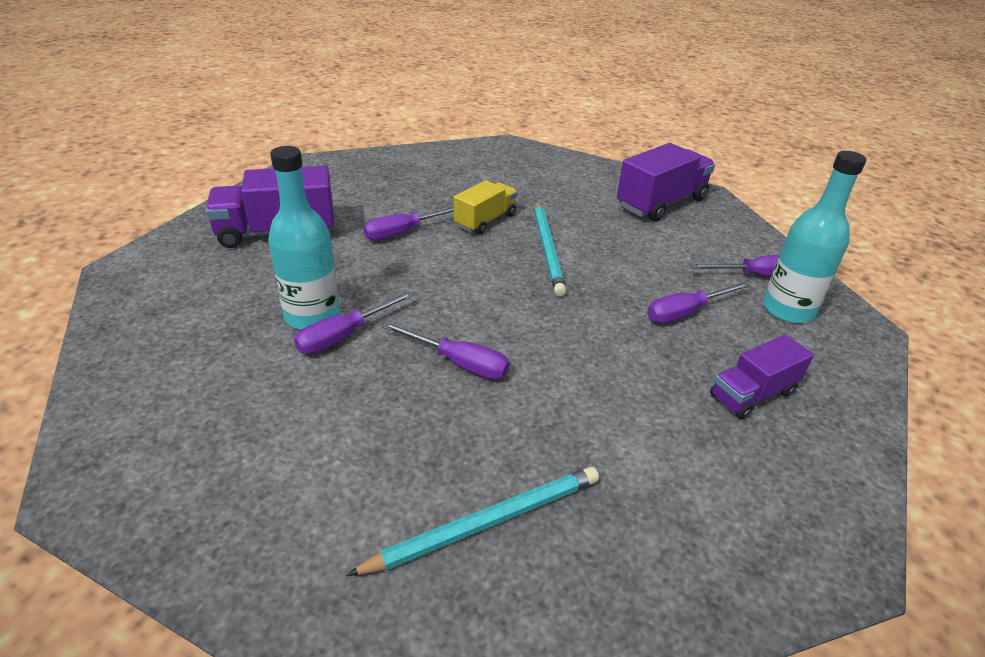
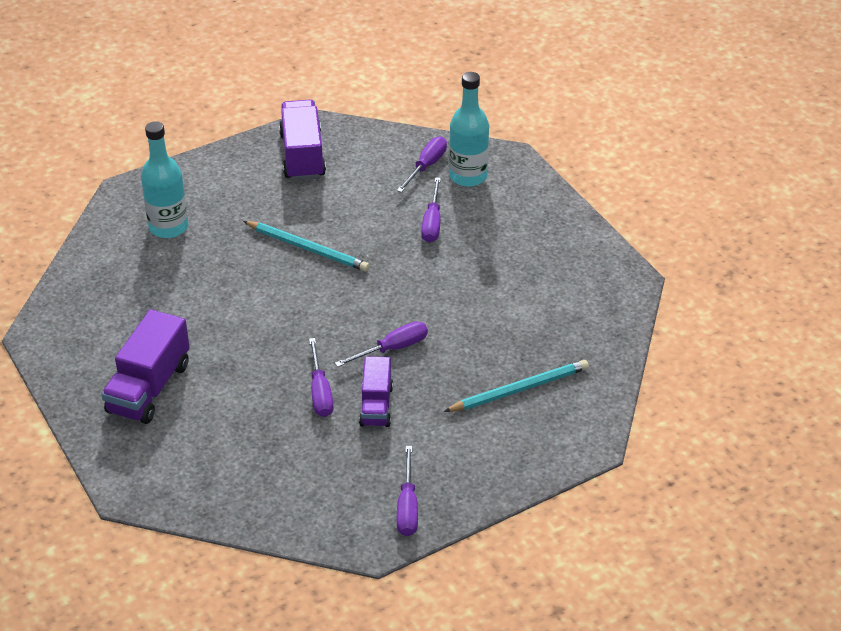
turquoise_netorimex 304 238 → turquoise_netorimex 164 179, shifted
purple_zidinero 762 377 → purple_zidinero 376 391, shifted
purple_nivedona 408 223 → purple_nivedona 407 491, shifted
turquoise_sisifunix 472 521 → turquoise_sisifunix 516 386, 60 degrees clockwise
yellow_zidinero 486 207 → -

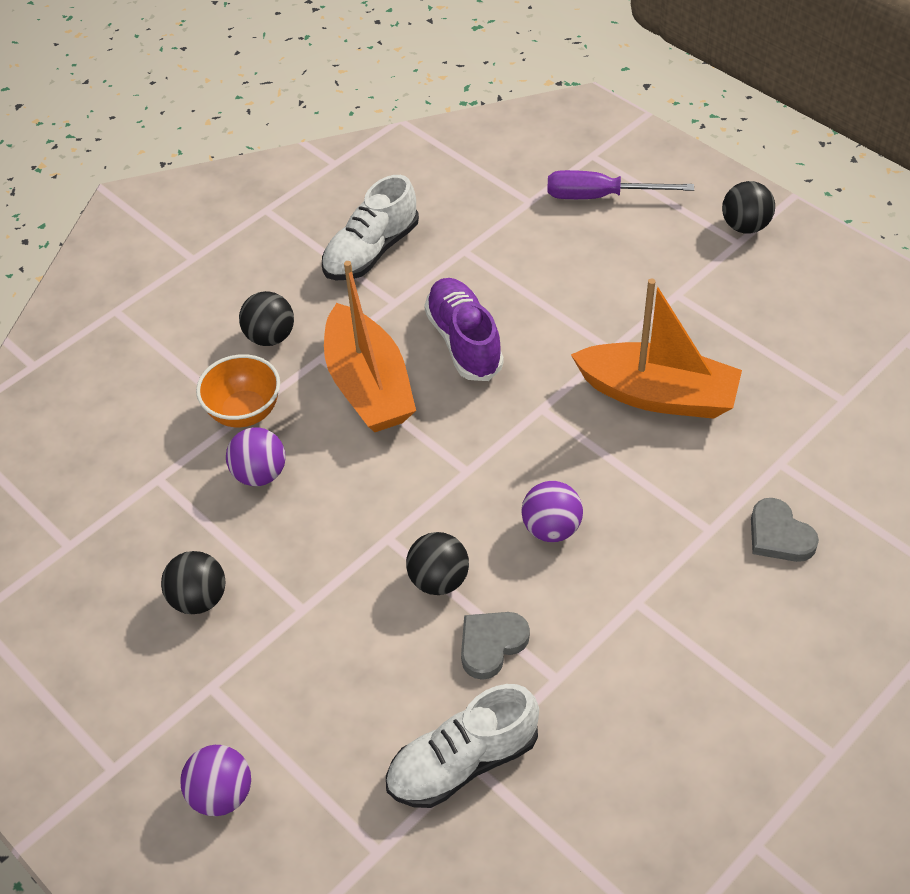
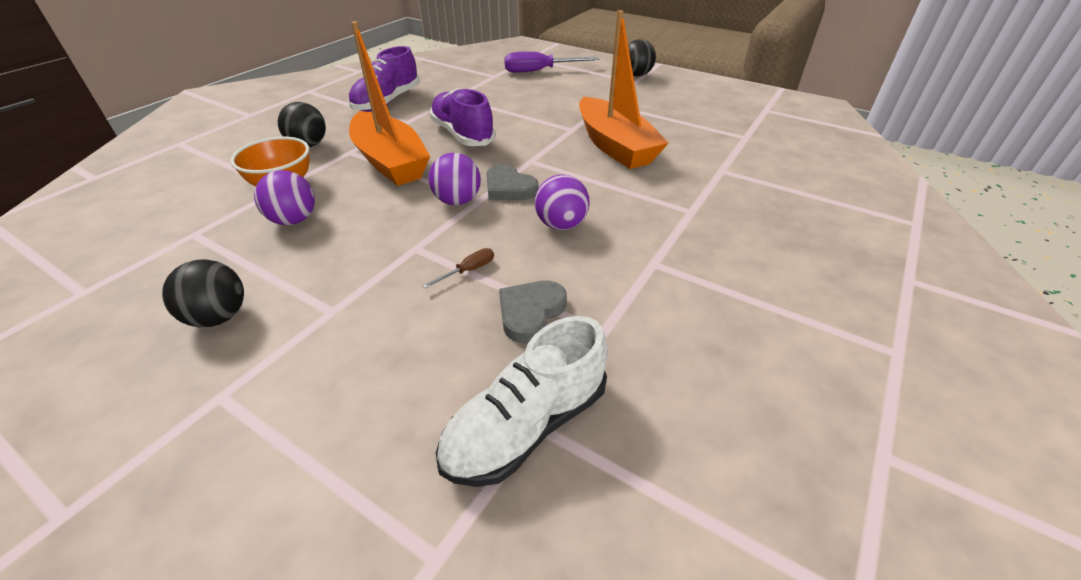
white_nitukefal 370 227 → purple_nitukefal 384 79
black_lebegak 437 563 → brown_nivedona 458 268
purple_lebegak 215 780 → purple_lebegak 455 179, shifted
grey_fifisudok 785 530 → grey_fifisudok 512 182, shifted
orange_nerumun 656 348 → orange_nerumun 624 89, 60 degrees clockwise

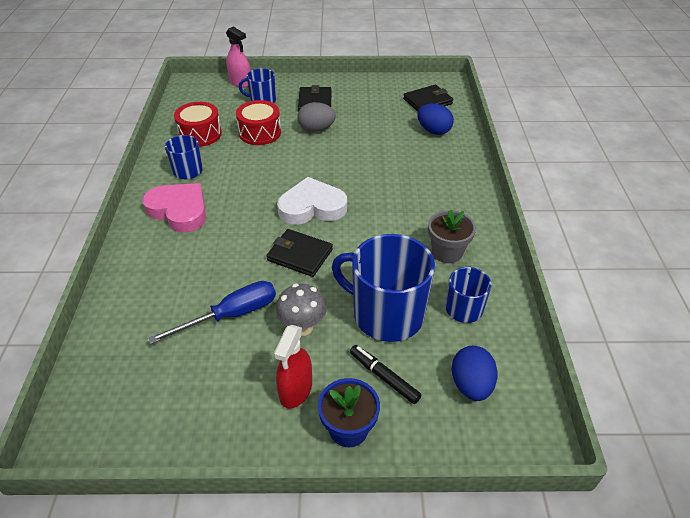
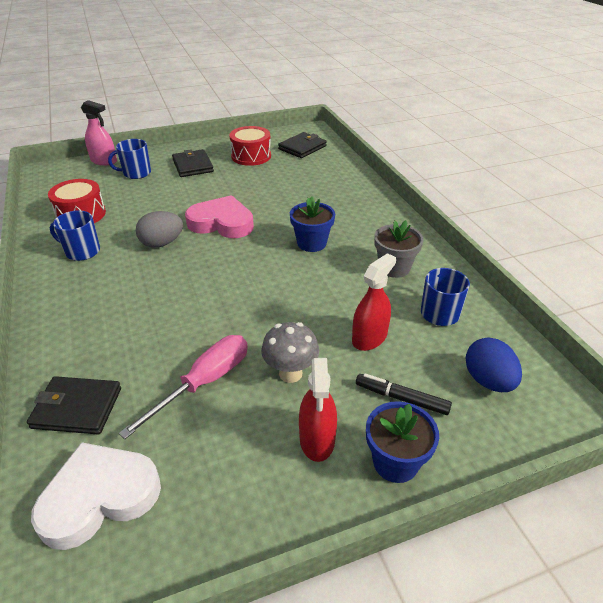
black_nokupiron 299 253 → black_nokupiron 74 405, shifted
white_fifisudok 312 201 → white_fifisudok 96 496, shifted
blue_nivedona 212 312 → pink_nivedona 183 387
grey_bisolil 317 117 → grey_bisolil 159 229, shifted
pink_fifisudok 174 207 → pink_fifisudok 219 216, shifted
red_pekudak 258 122 → red_pekudak 250 146, shifted
- → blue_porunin 312 224
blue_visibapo 383 288 → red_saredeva 374 302
blue_bisolil 435 119 → -

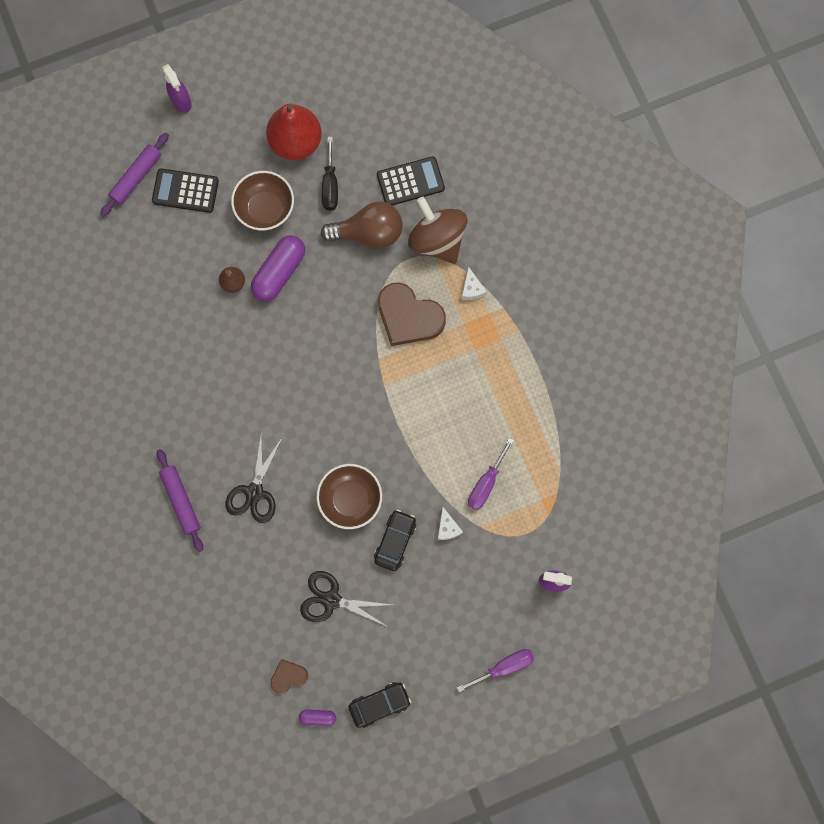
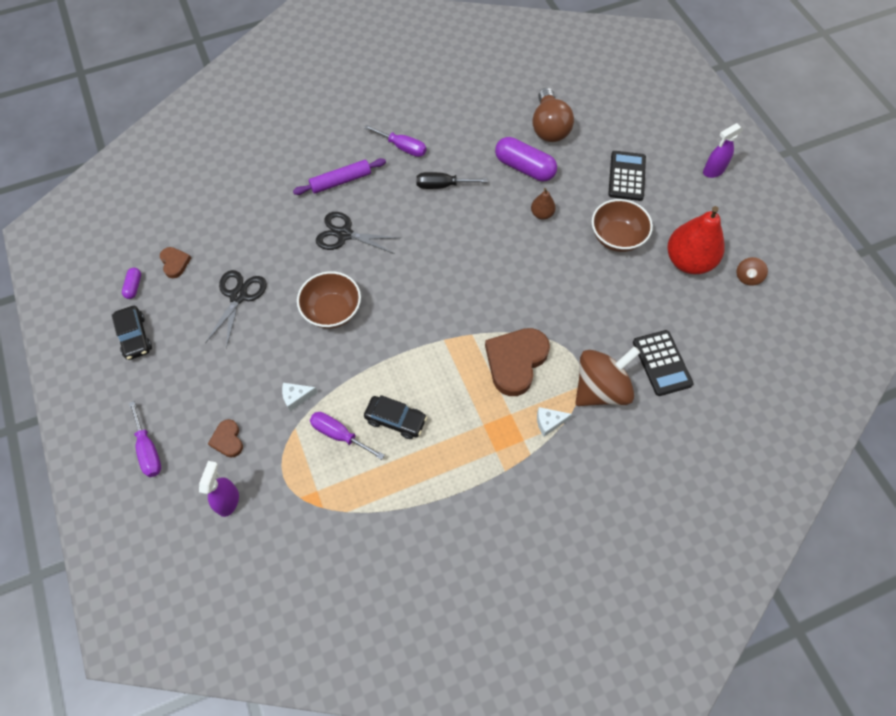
- → brown_fifisudok 225 438
- → purple_nivedona 395 141
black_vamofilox 395 540 → black_vamofilox 395 417, shifted
black_nivedona 330 174 → black_nivedona 452 180, shifted
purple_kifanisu 278 268 → purple_kifanisu 526 159, shifted
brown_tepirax 362 225 → brown_tepirax 553 115, shifted
- → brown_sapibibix 752 271
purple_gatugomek 134 175 → -

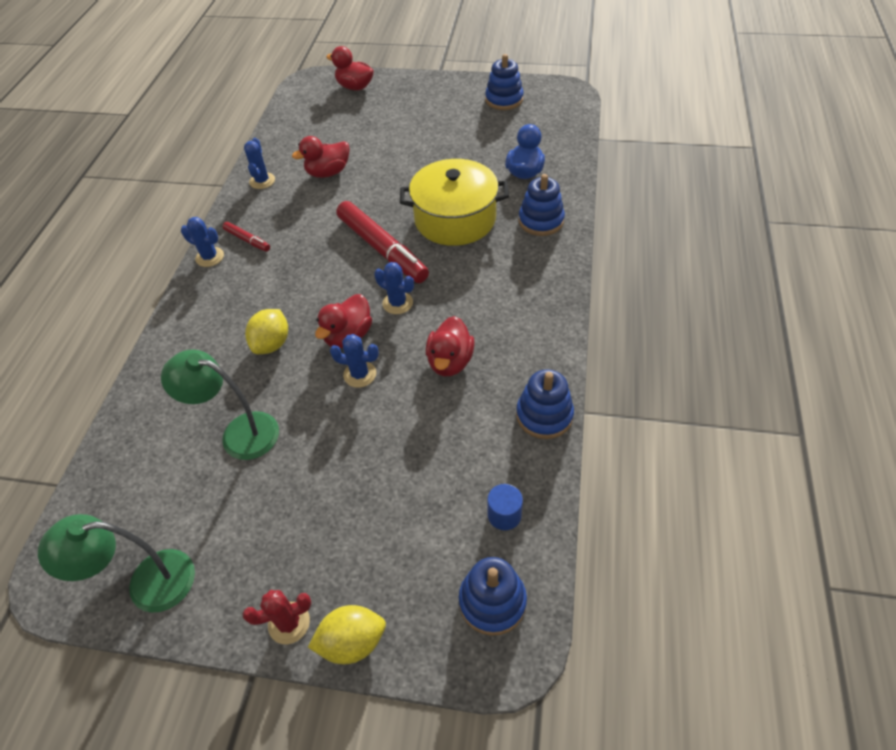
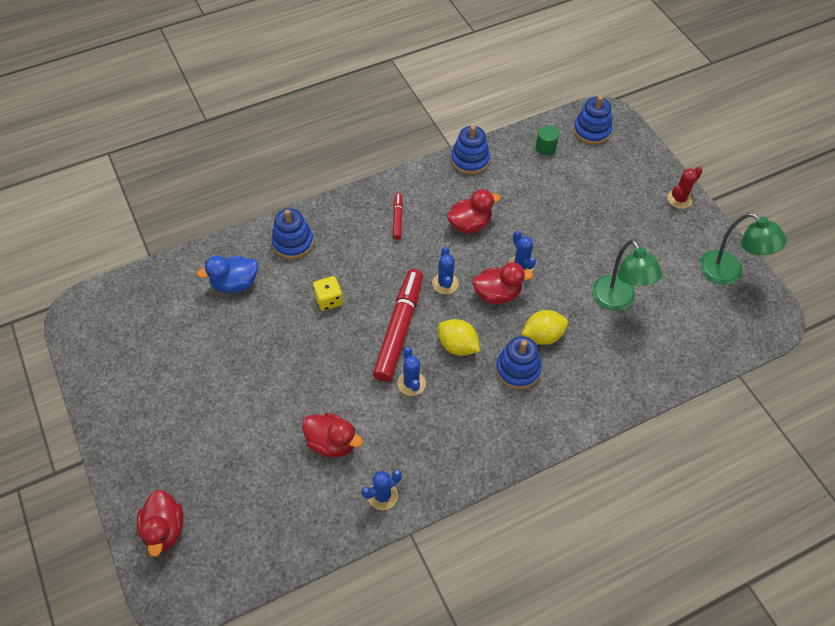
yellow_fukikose 454 202 → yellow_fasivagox 328 293
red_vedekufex 246 237 → red_vedekufex 398 216, shifted
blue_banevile 202 242 → blue_banevile 411 371, shifted
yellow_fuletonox 347 634 → yellow_fuletonox 459 337, shifted
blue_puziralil 504 82 → blue_puziralil 519 362, shifted
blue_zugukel 505 507 → green_zugukel 547 140
red_banevile 277 617 → red_banevile 684 188, 75 degrees counterclockwise

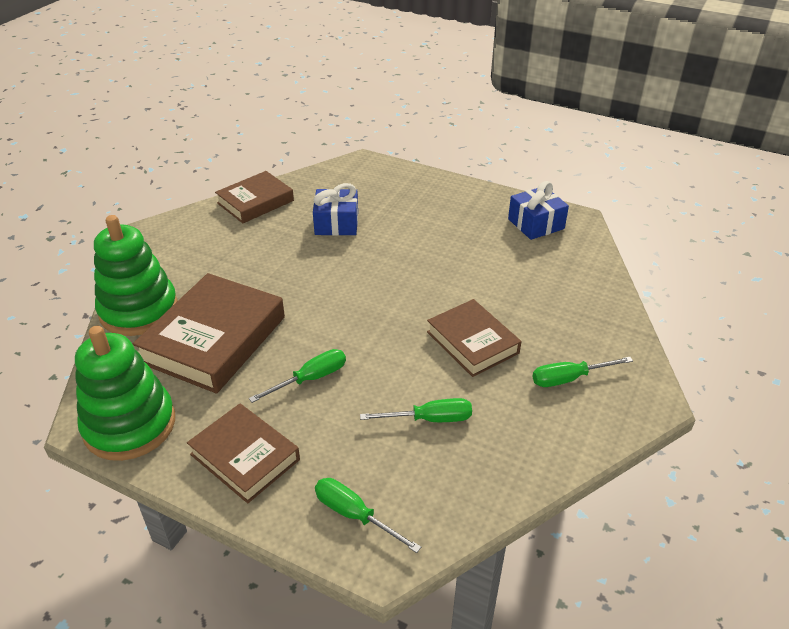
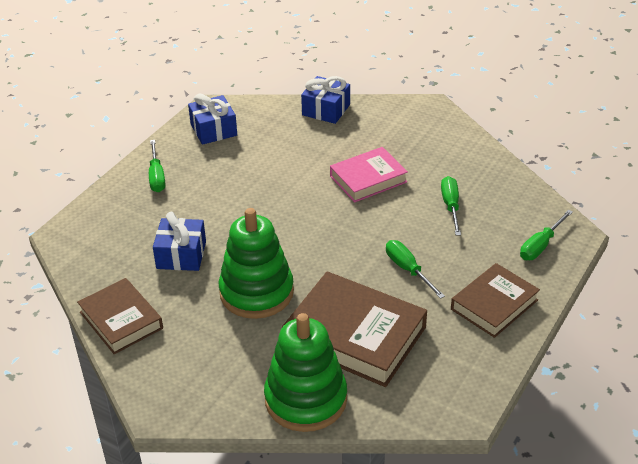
green_nivedona 582 372 → green_nivedona 157 166, shifted
green_puziralil 125 393 → green_puziralil 256 263, shifted
- → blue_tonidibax 325 100
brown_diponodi 474 338 → pink_diponodi 369 175

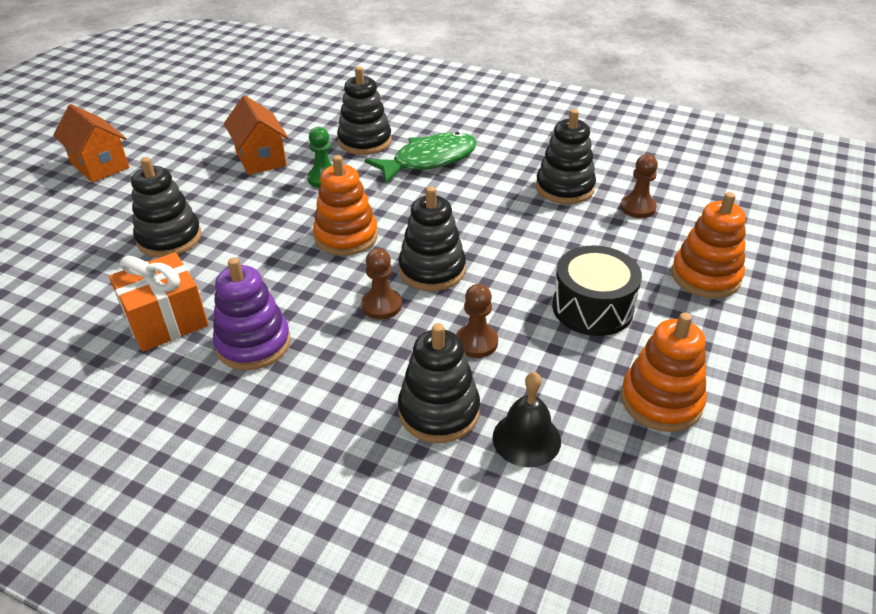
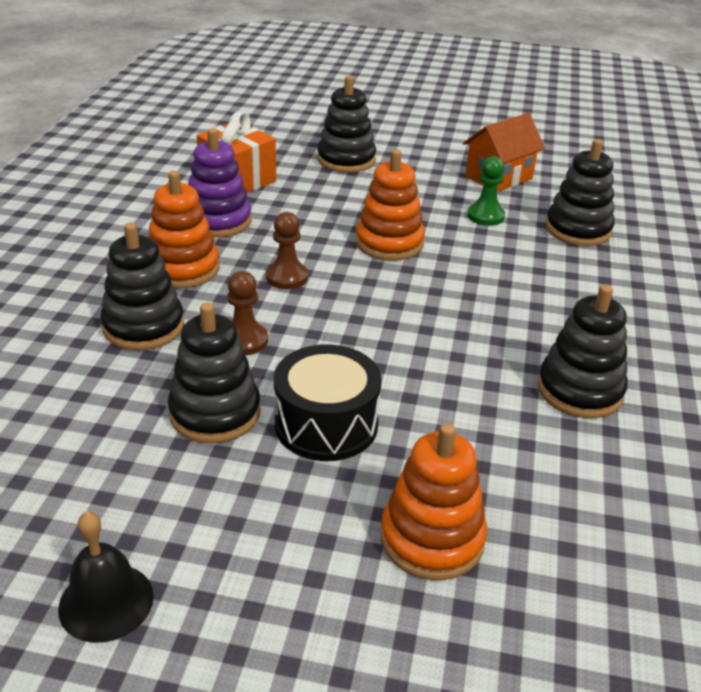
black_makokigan 526 419 → black_makokigan 106 577, shifted
orange_puziralil 664 372 → orange_puziralil 183 229, shifted
black_puziralil 432 238 → black_puziralil 214 373, shifted
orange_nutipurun 91 143 → -
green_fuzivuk 421 158 → -
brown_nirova 639 186 → -

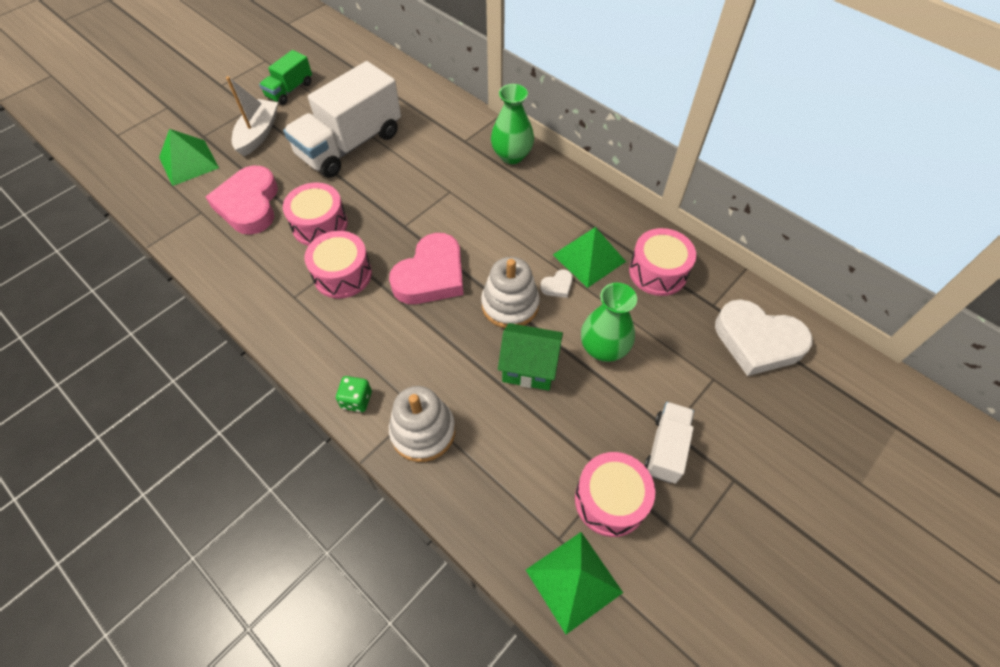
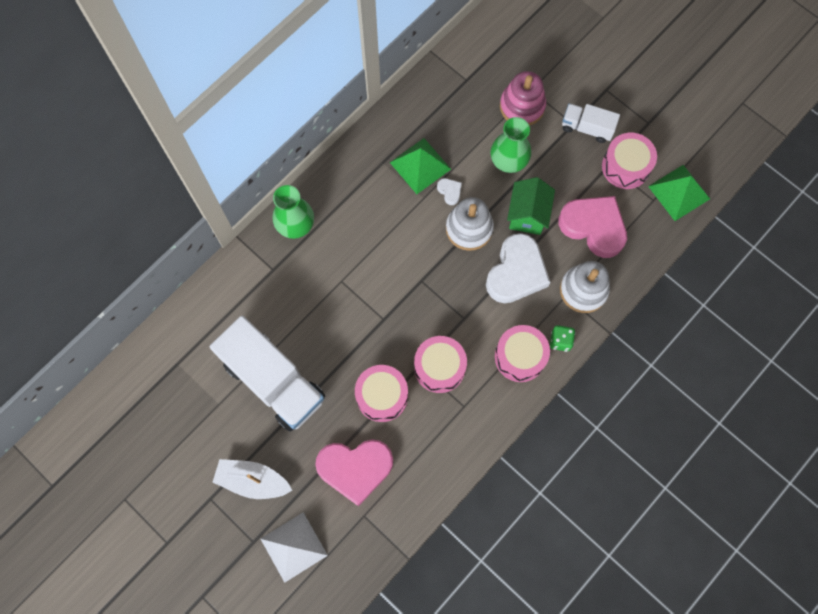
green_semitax 189 157 → white_semitax 294 548
white_fifisudok 763 337 → white_fifisudok 518 268, shifted
pink_pekudak 662 262 → pink_pekudak 522 353, shifted
- → pink_puziralil 523 98
pink_fifisudok 426 268 → pink_fifisudok 592 227, shifted
green_zidinero 285 77 → -

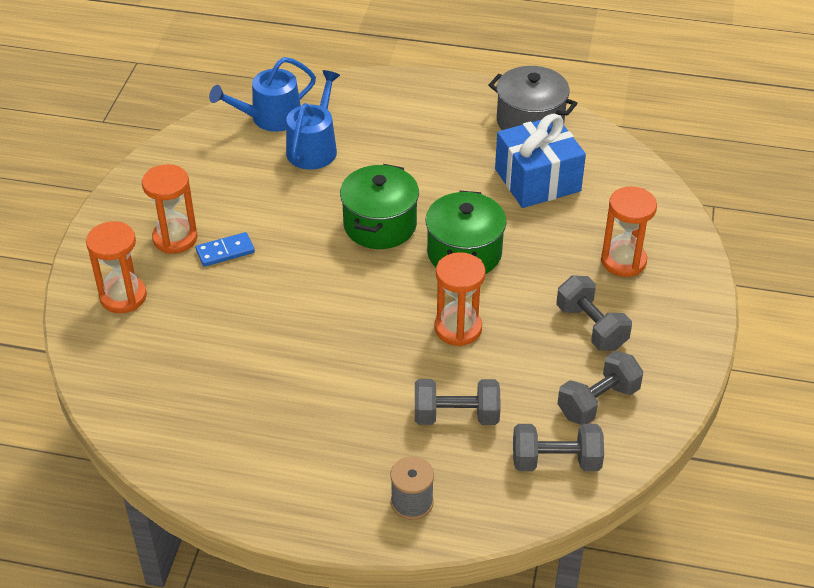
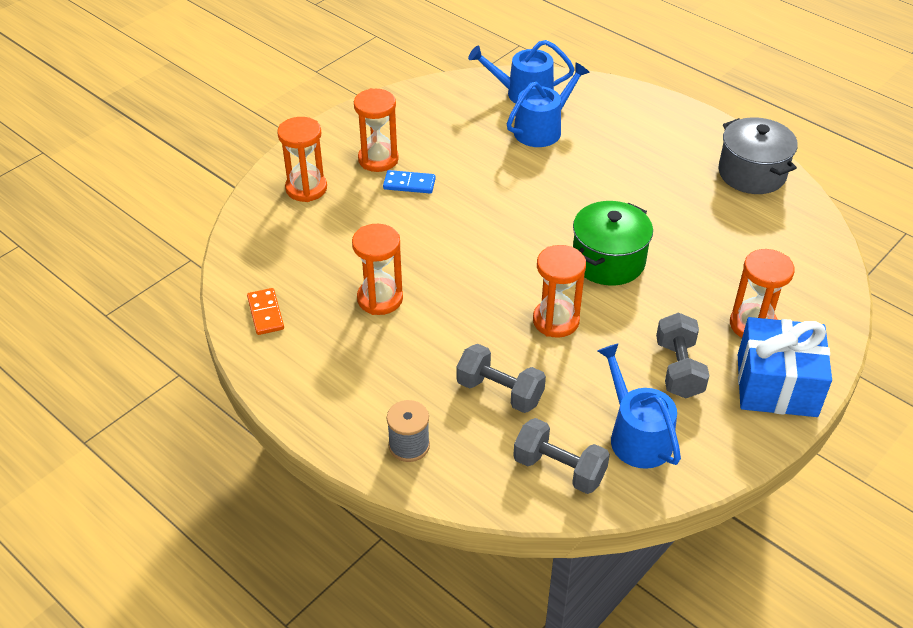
- → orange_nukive 265 311
- → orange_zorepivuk 377 269
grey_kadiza 600 388 → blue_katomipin 639 406
blue_tonidibax 540 161 → blue_tonidibax 785 367, shifted
green_fukikose 379 206 → -

